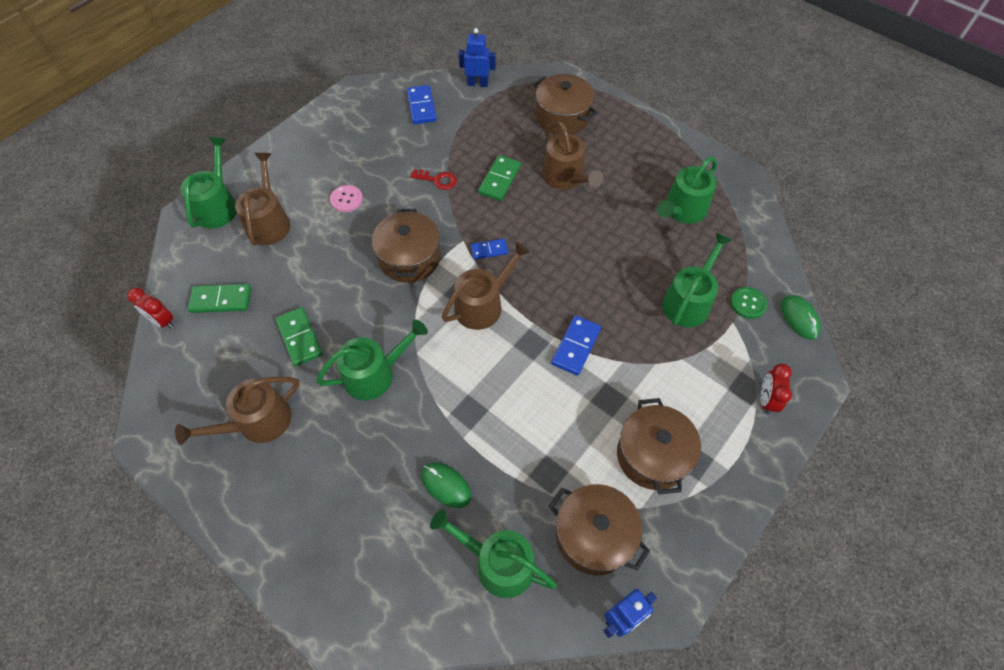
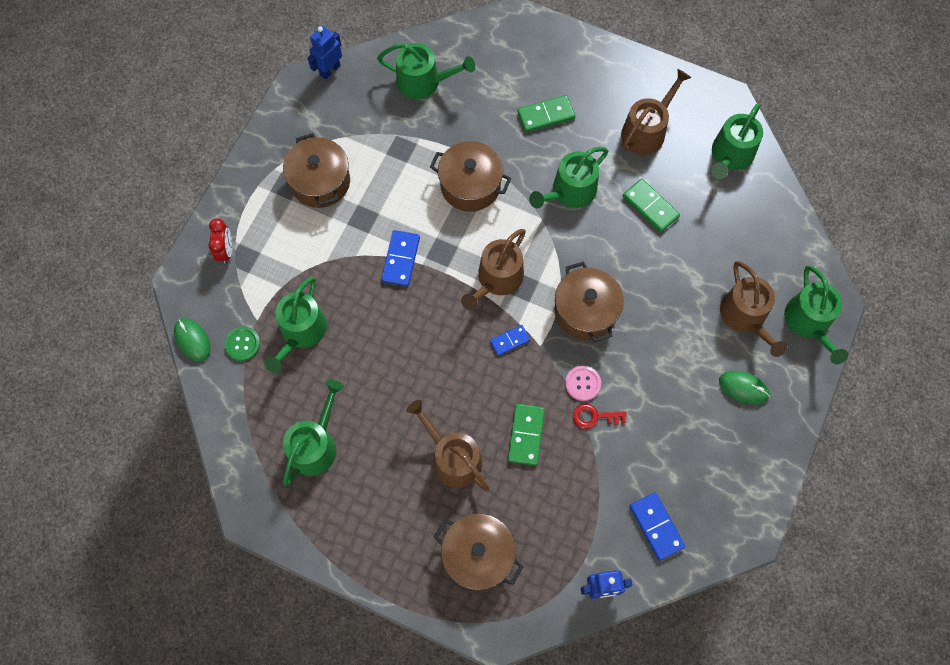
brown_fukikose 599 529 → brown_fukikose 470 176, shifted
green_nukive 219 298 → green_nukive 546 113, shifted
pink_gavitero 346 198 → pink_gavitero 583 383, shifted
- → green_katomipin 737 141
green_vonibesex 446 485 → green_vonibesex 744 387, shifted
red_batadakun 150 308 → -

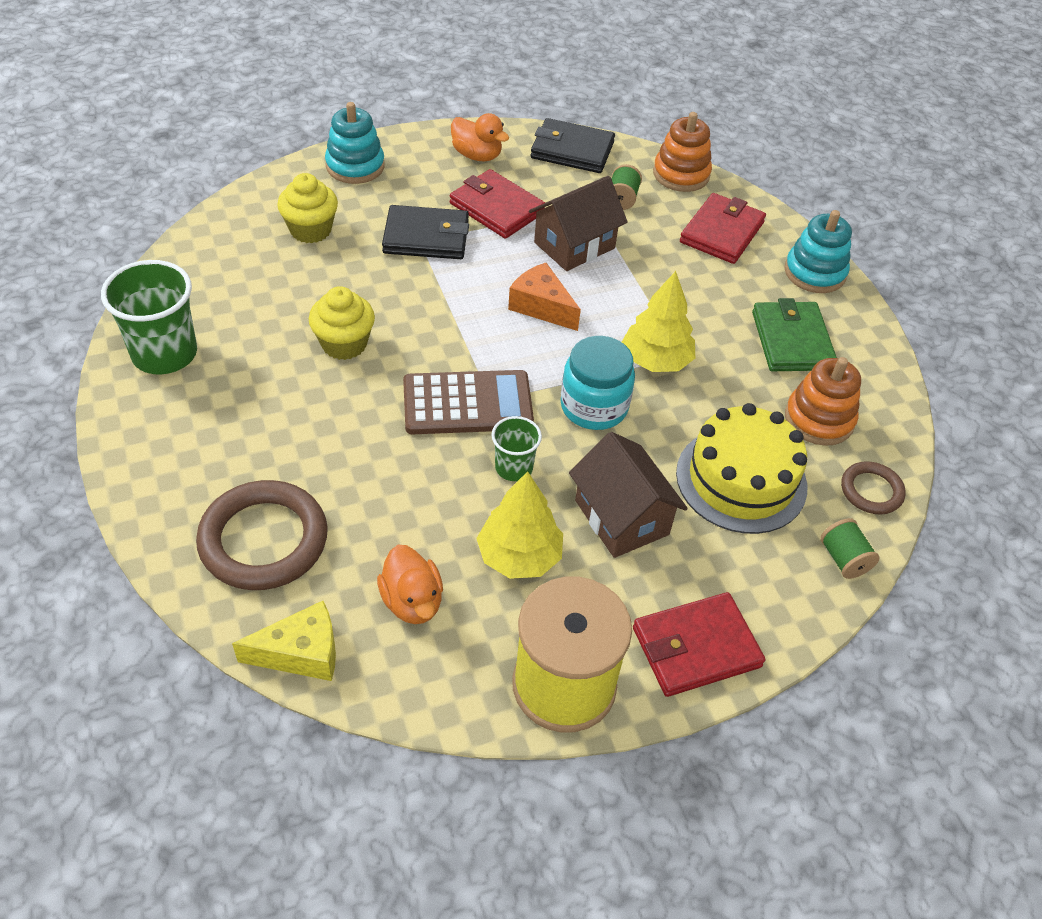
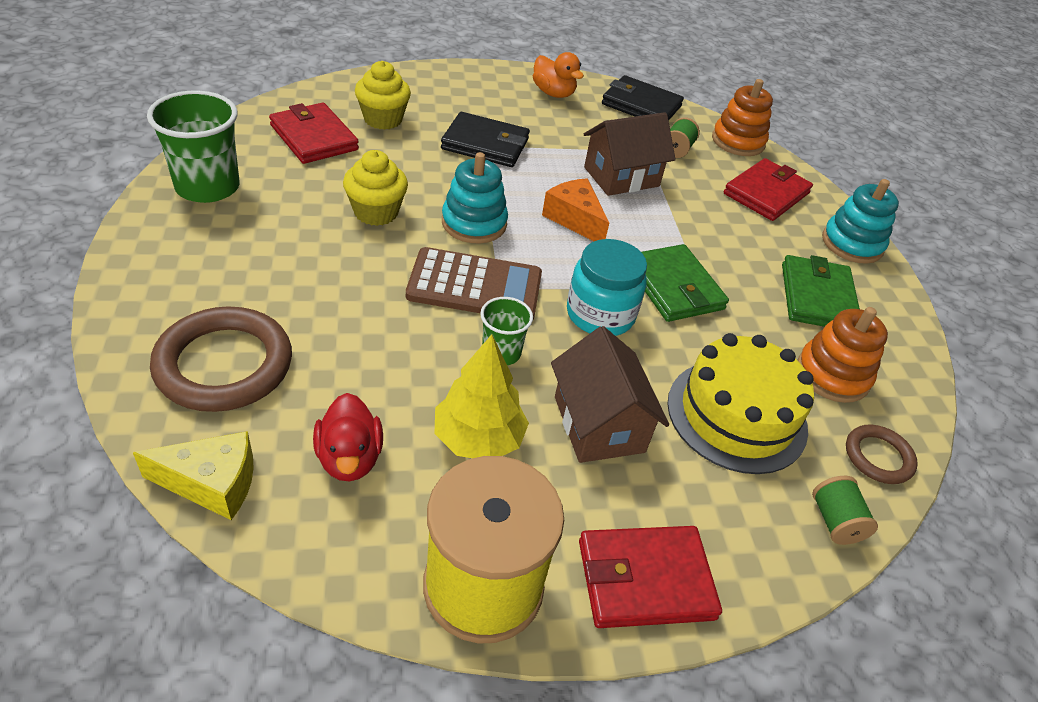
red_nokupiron 497 204 → red_nokupiron 314 133, shifted
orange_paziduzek 410 584 → red_paziduzek 348 437
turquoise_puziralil 355 143 → turquoise_puziralil 475 197, shifted
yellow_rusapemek 658 321 → green_nokupiron 685 283

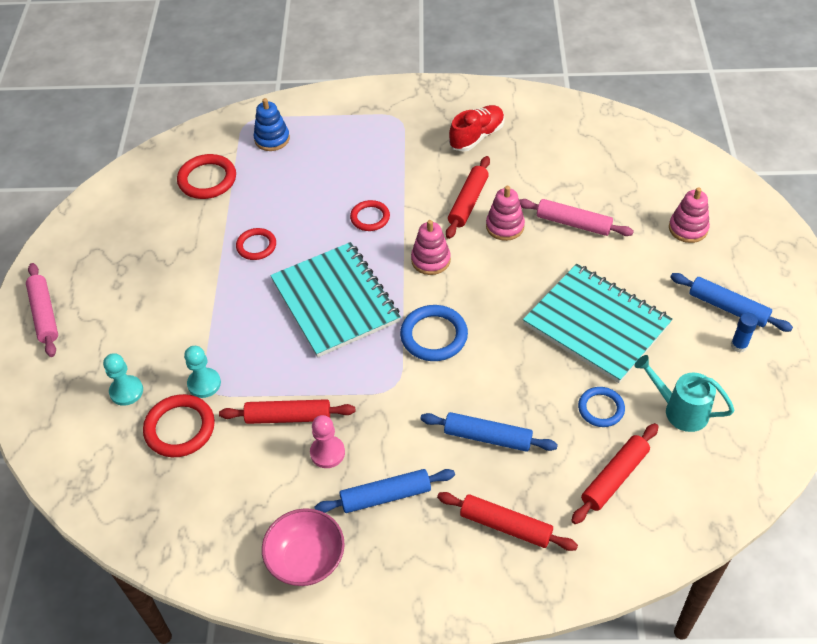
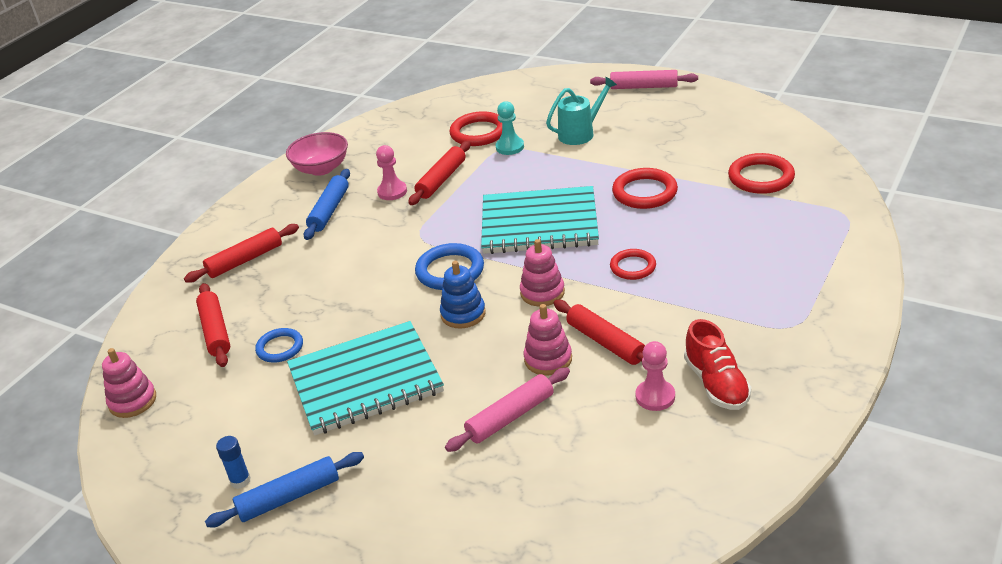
pink_puziralil 689 215 → pink_puziralil 129 383, shifted
blue_puziralil 272 124 → blue_puziralil 463 295, shifted
turquoise_katomipin 685 393 → turquoise_katomipin 581 111, shifted
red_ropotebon 256 244 → red_ropotebon 645 188, x1.54
- → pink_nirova 655 376
turquoise_nirova 123 379 → -
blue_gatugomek 489 432 → -

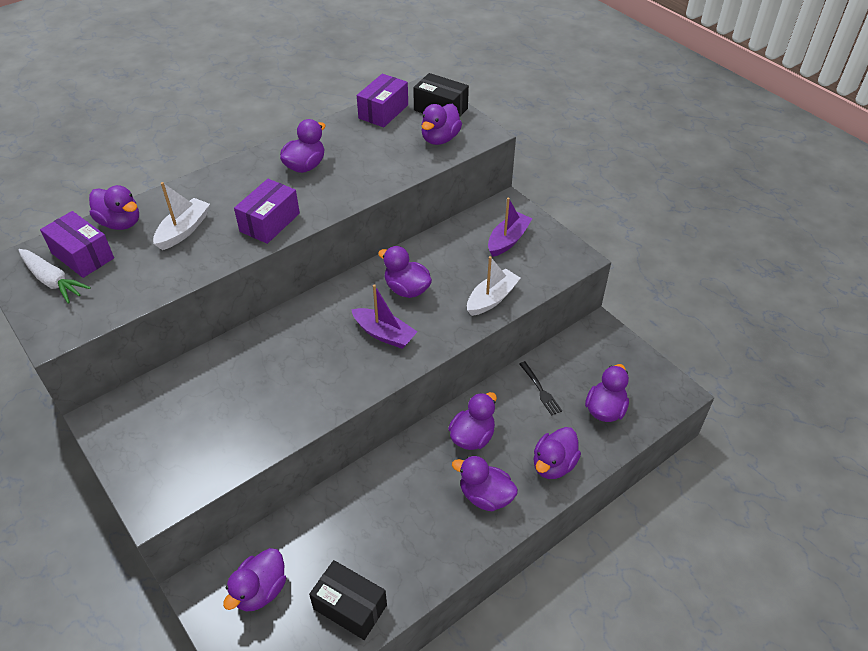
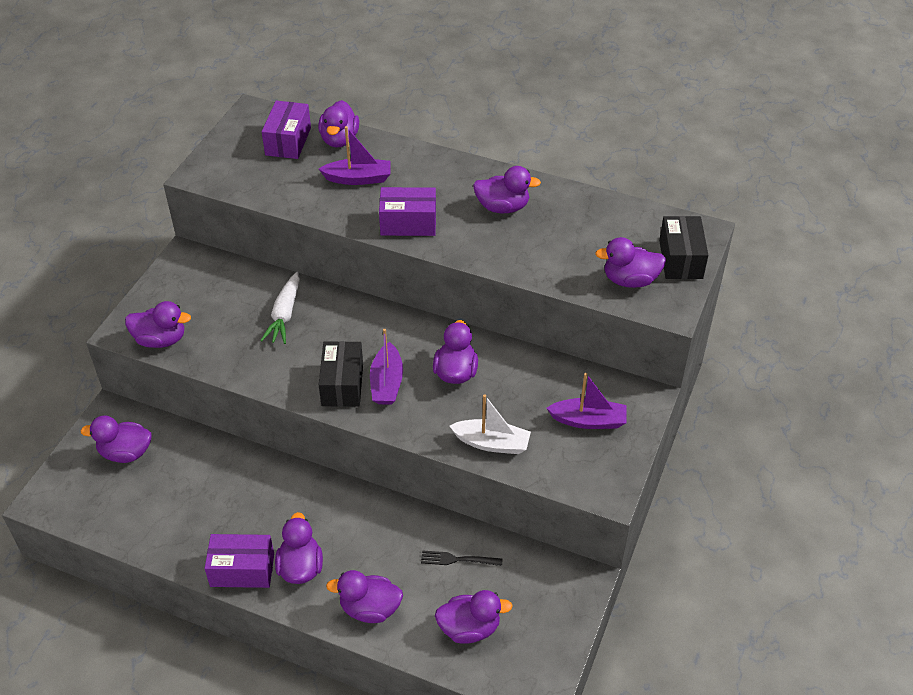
purple_paziduzek 472 421 → purple_paziduzek 158 324, shifted
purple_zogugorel 382 100 → purple_zogugorel 239 561, shifted
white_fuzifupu 54 276 → white_fuzifupu 280 307, shifted
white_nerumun 181 216 → purple_nerumun 355 155
black_zogugorel 348 600 → black_zogugorel 341 374, shifted
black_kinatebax 541 388 → black_kinatebax 461 558, 60 degrees clockwise

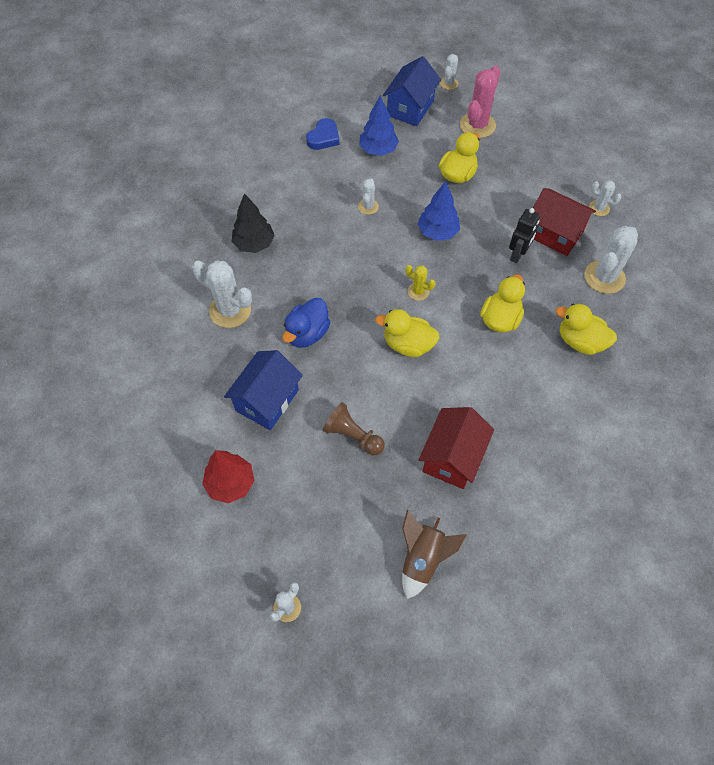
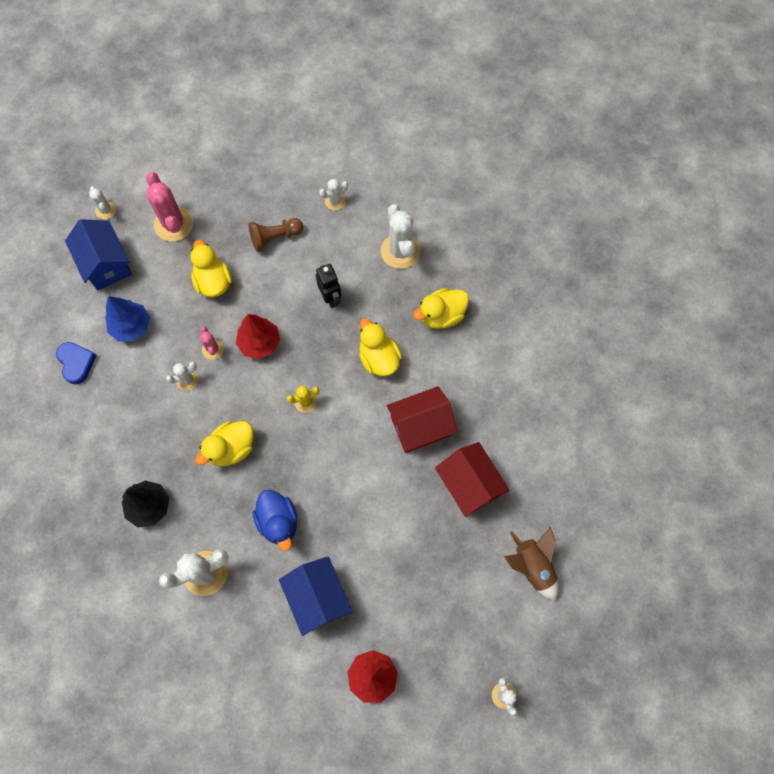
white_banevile 368 197 → white_banevile 182 376, 75 degrees counterclockwise
yellow_paziduzek 407 333 → yellow_paziduzek 224 443, shifted
- → pink_banevile 212 343
blue_rusapemek 438 211 → red_rusapemek 258 337
brown_nirova 354 428 → brown_nirova 276 235, shifted
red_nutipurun 564 222 → red_nutipurun 422 419, shifted

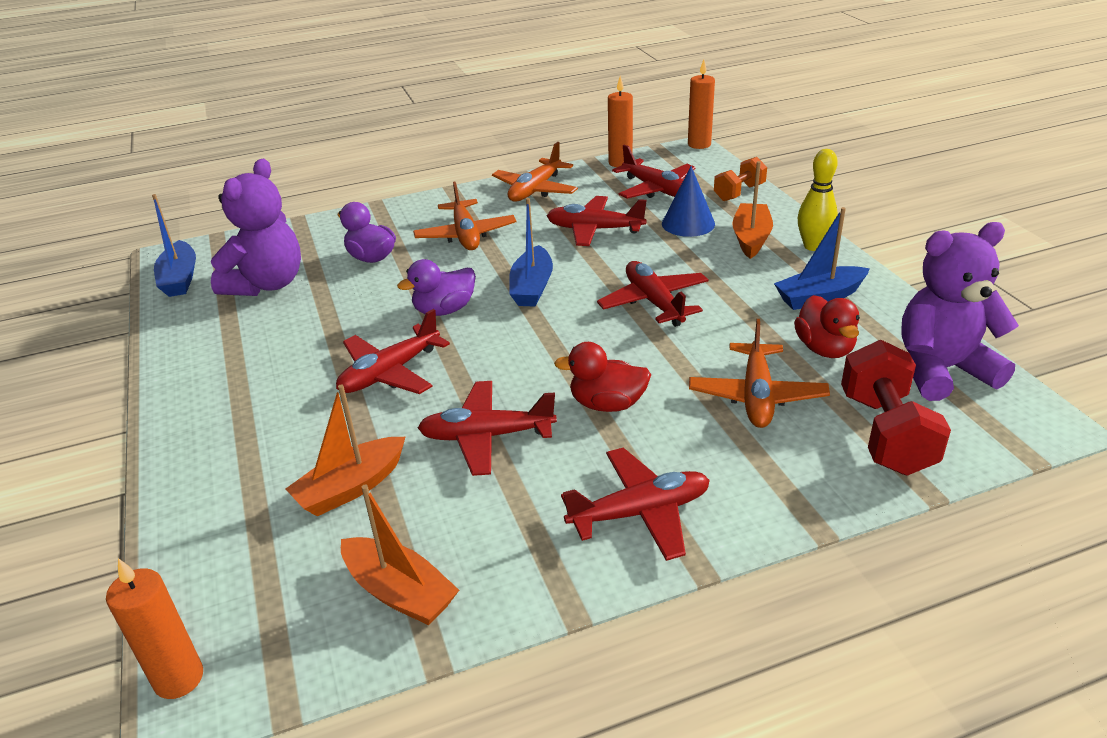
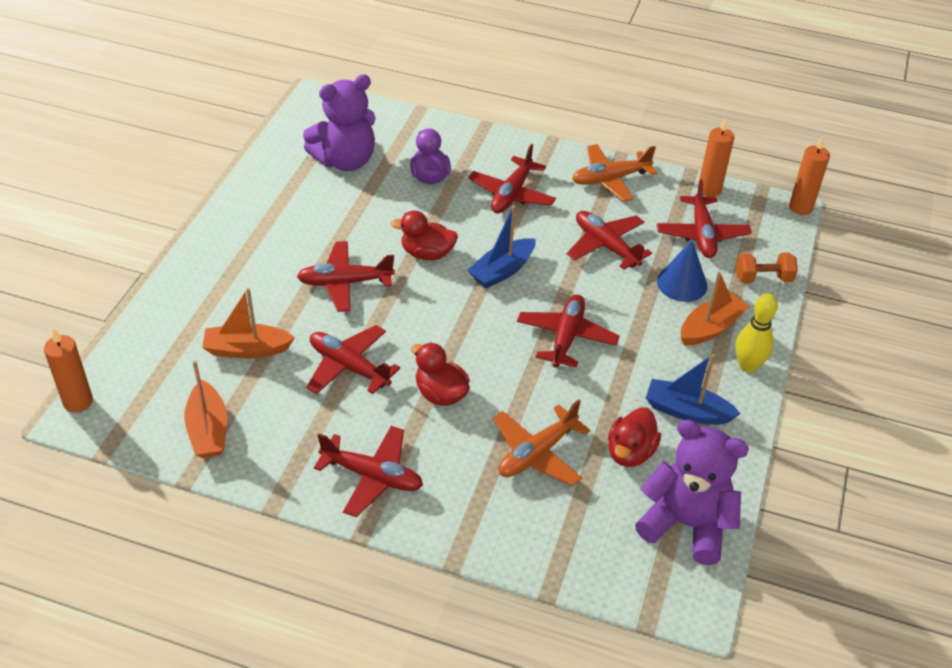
purple_paziduzek 436 287 → red_paziduzek 424 235
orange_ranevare 464 215 → red_ranevare 512 178
blue_nerumun 174 245 → -
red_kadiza 896 407 → -

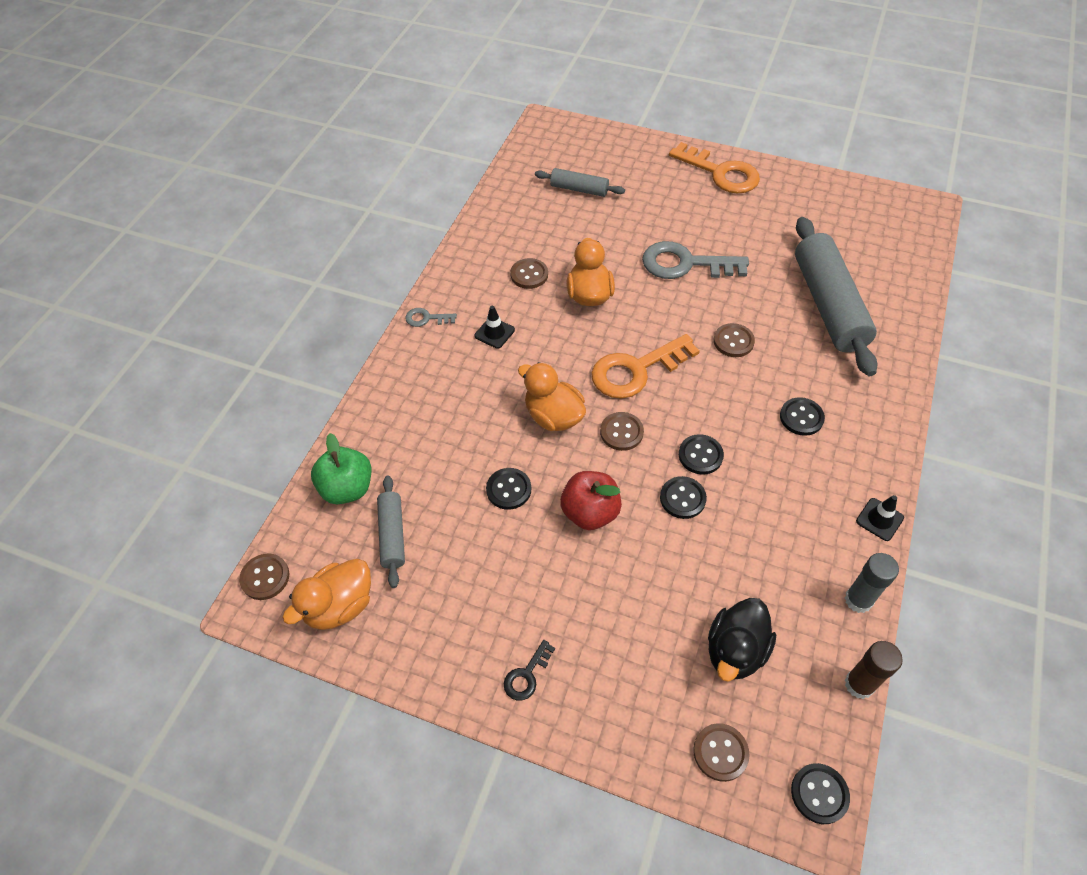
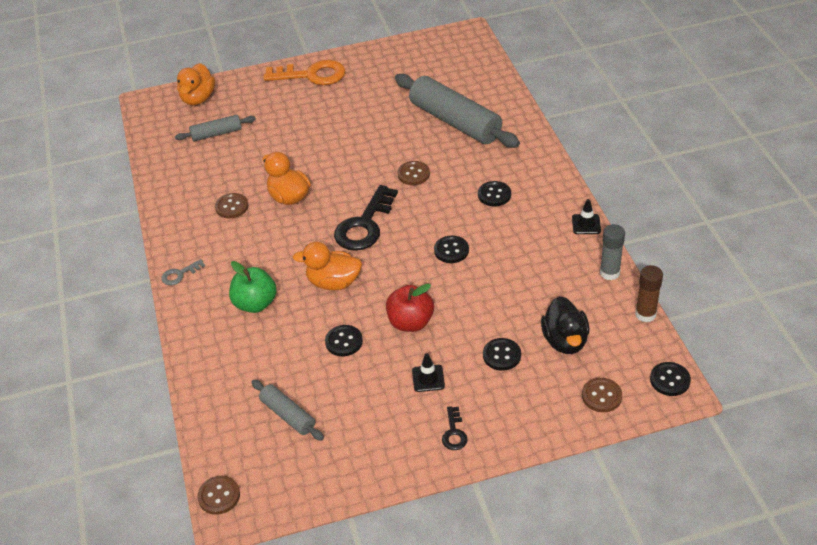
orange_paziduzek 327 594 → orange_paziduzek 196 84, shifted
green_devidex 341 468 → green_devidex 253 287, shifted
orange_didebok 645 366 → black_didebok 366 218
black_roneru 495 327 → black_roneru 428 372, shifted
black_gavitero 683 497 → black_gavitero 502 354, shifted
brown_gavitero 622 431 → -
grey_didebok 695 260 → -

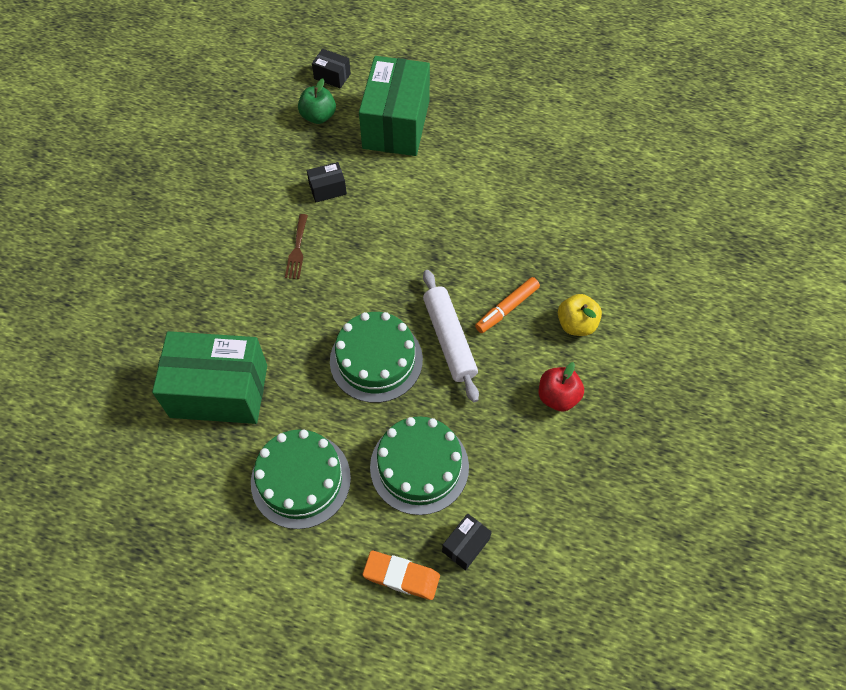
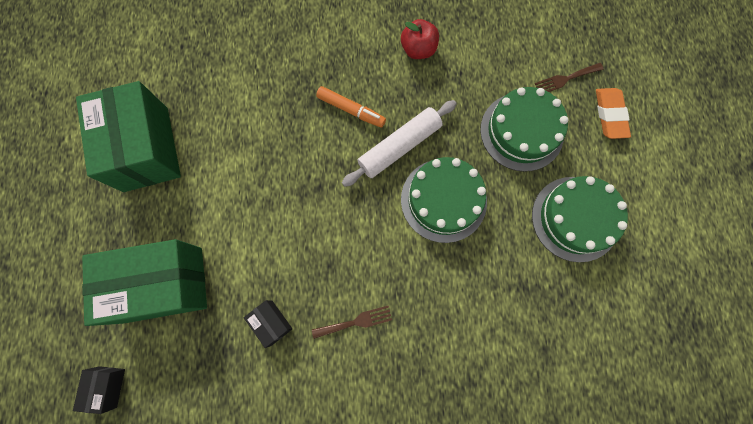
green_zogugorel 209 377 → green_zogugorel 128 136, shifted
black_zogugorel 467 541 → brown_kinatebax 569 77
green_devidex 317 101 → -
yellow_devidex 580 315 → -

